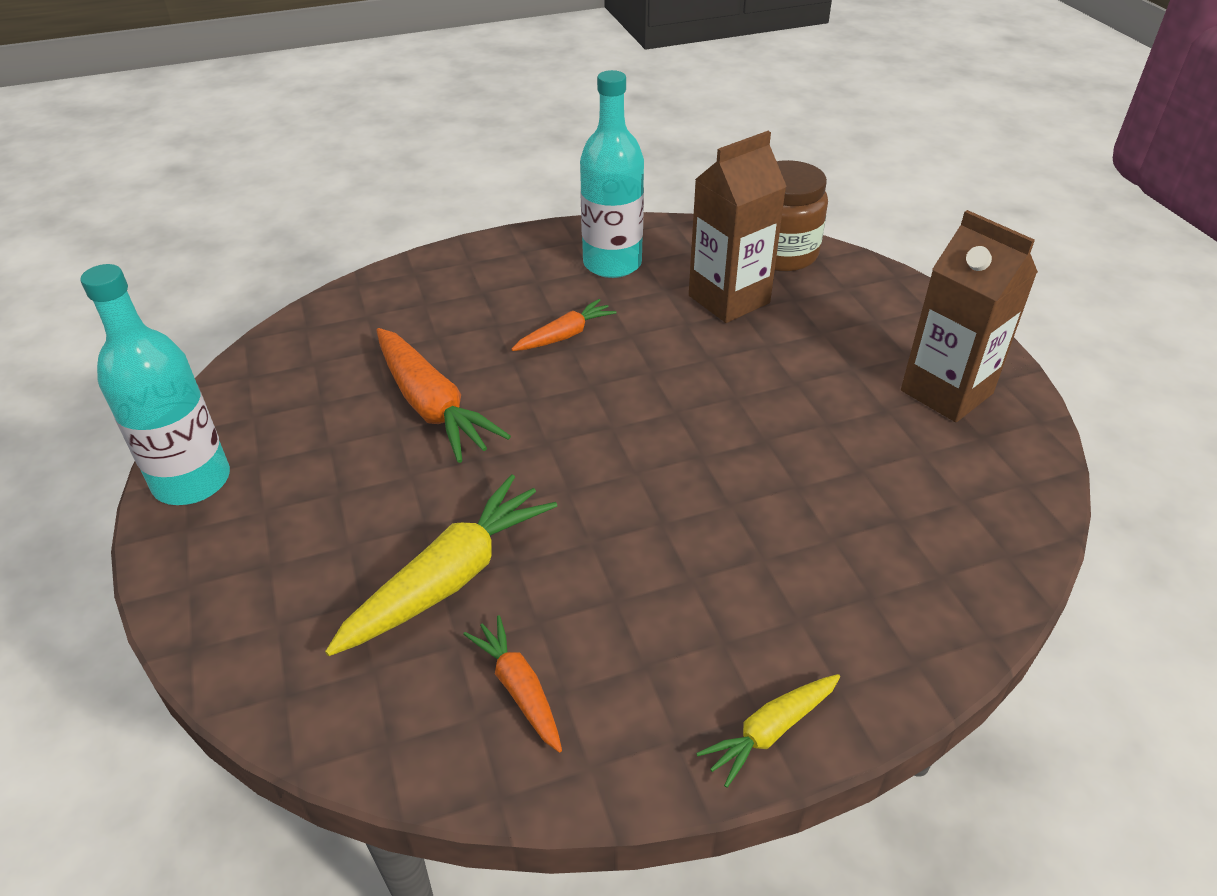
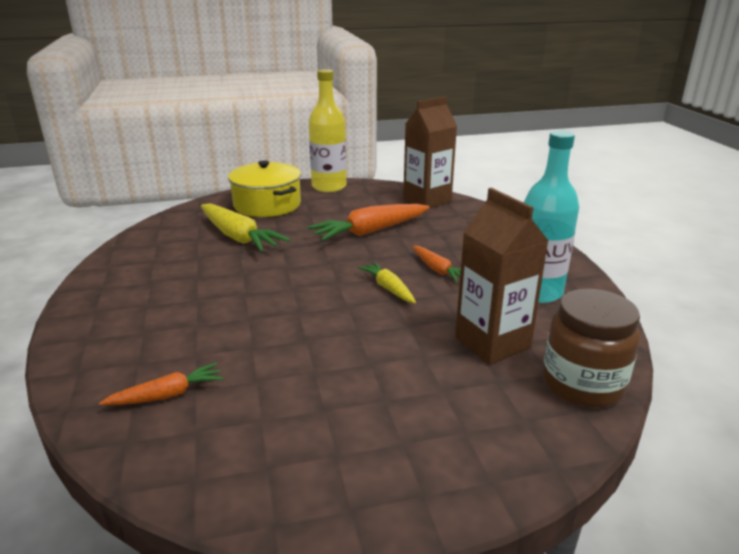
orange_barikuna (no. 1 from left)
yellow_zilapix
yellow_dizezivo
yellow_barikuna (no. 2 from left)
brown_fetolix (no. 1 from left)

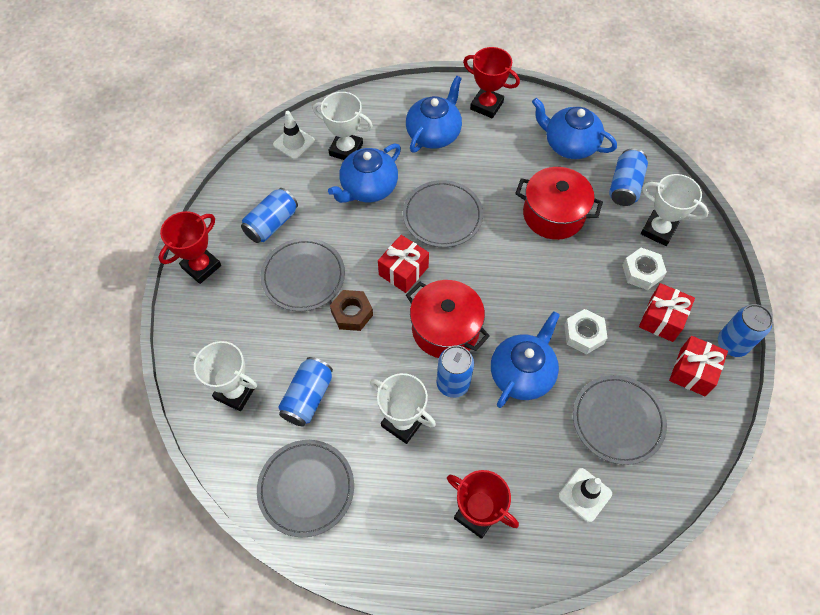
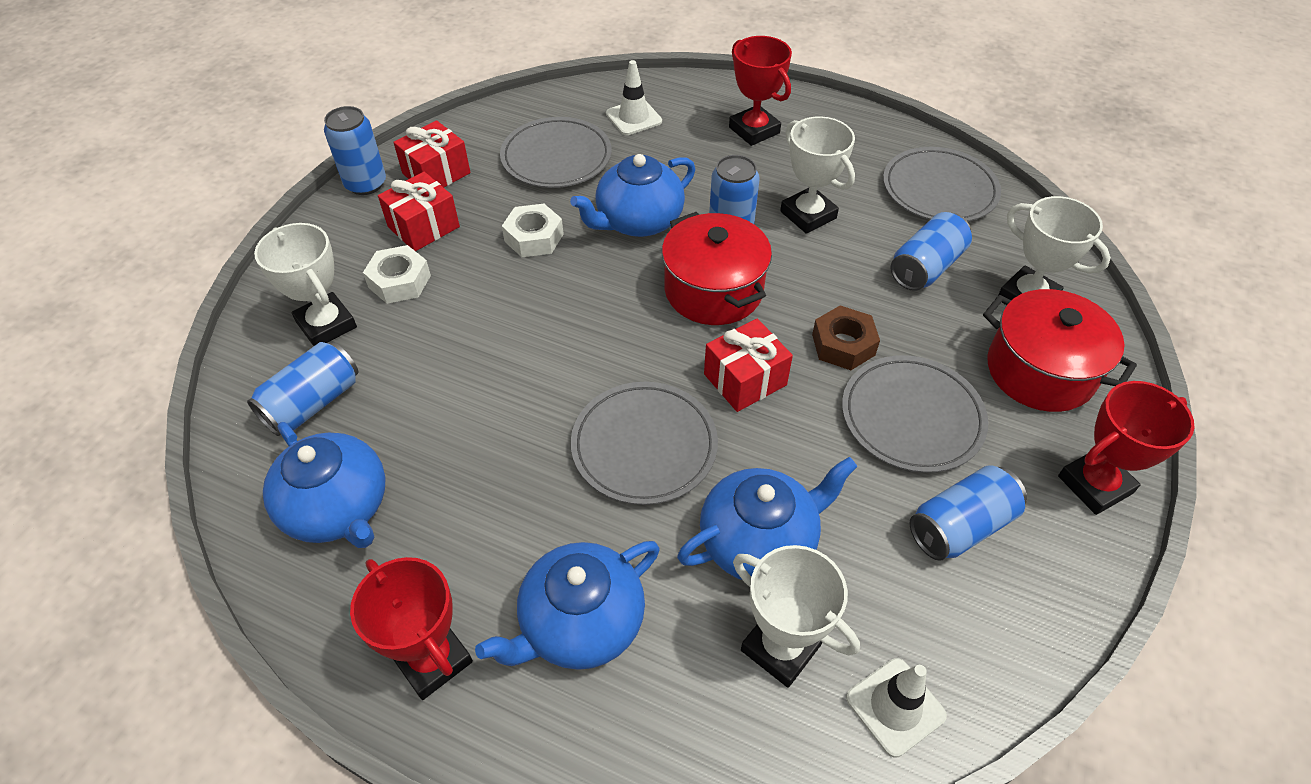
red_zilapix (no. 2 from left)

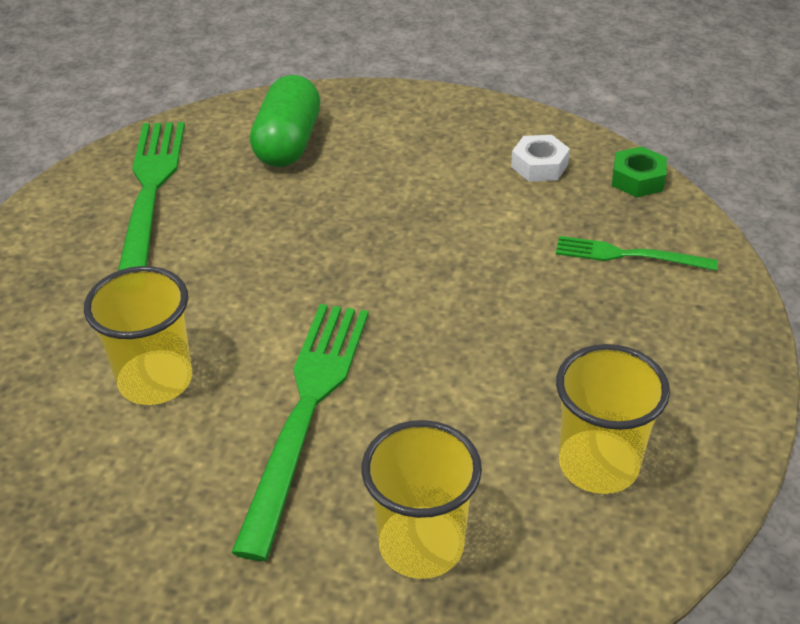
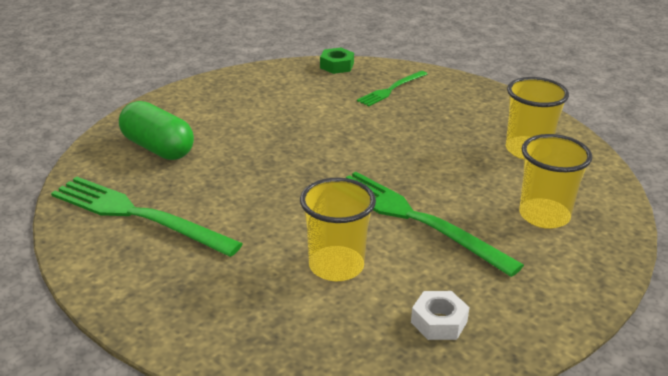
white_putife

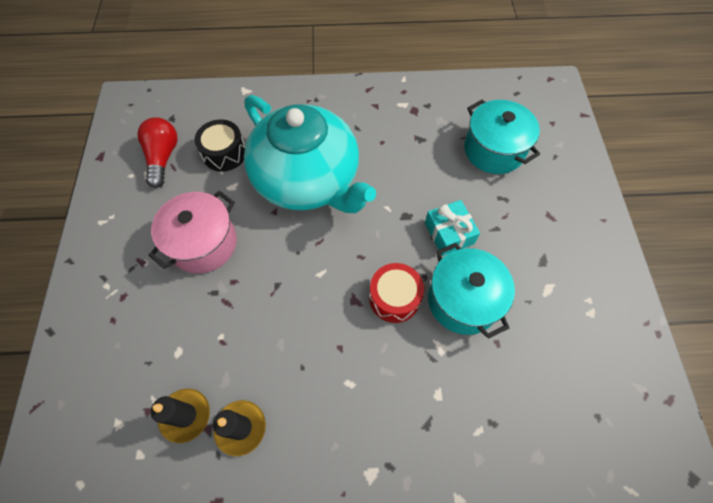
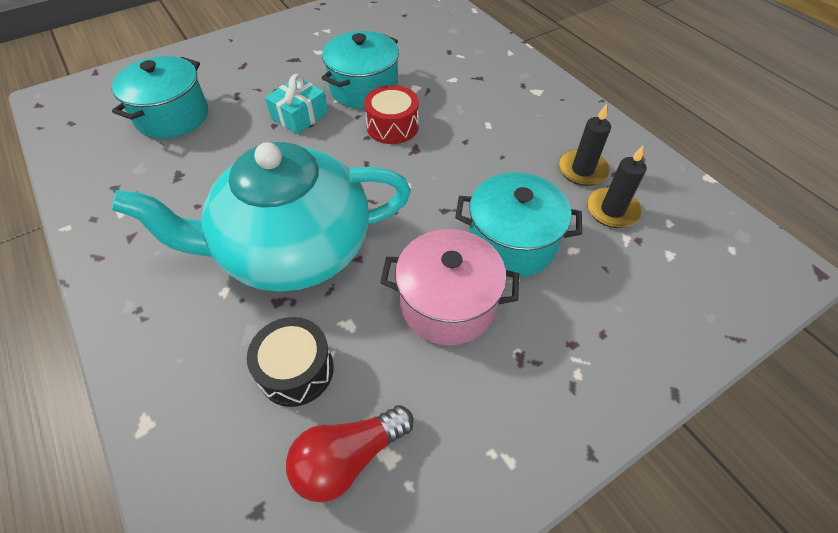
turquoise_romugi
turquoise_zilapix (no. 3 from left)

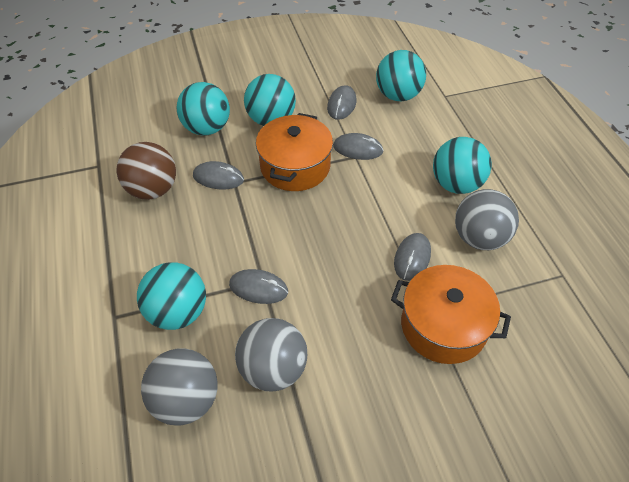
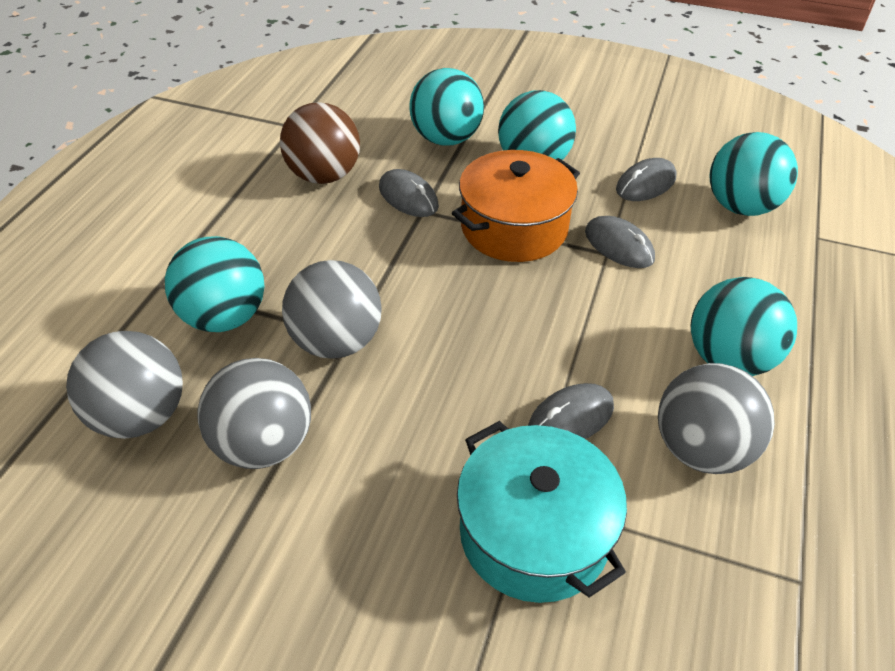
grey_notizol (no. 3 from left)
turquoise_zilapix

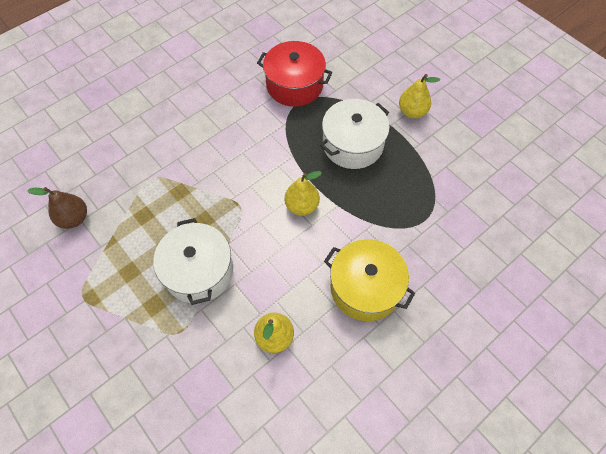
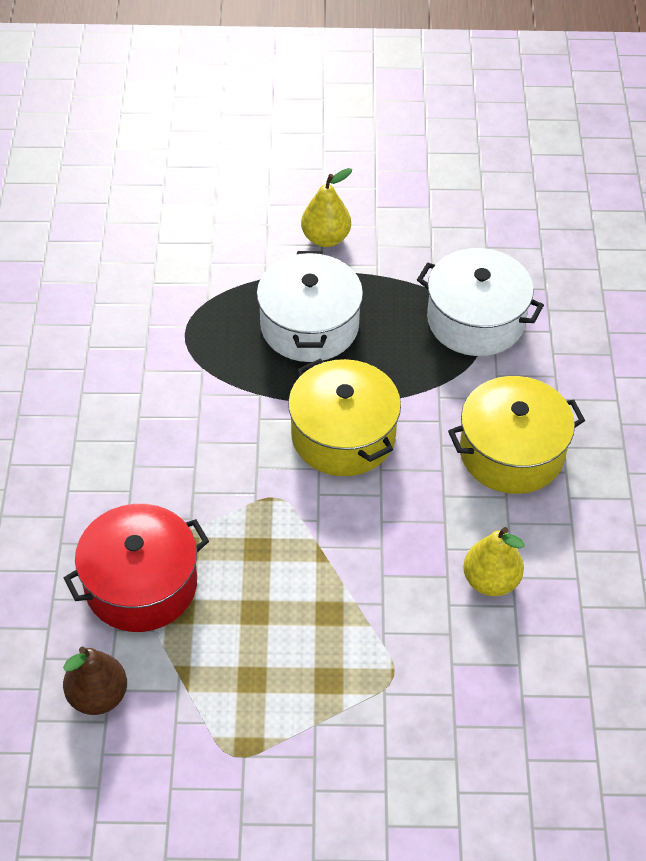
red_zilapix
yellow_zilapix (no. 1 from left)
white_zilapix (no. 2 from left)

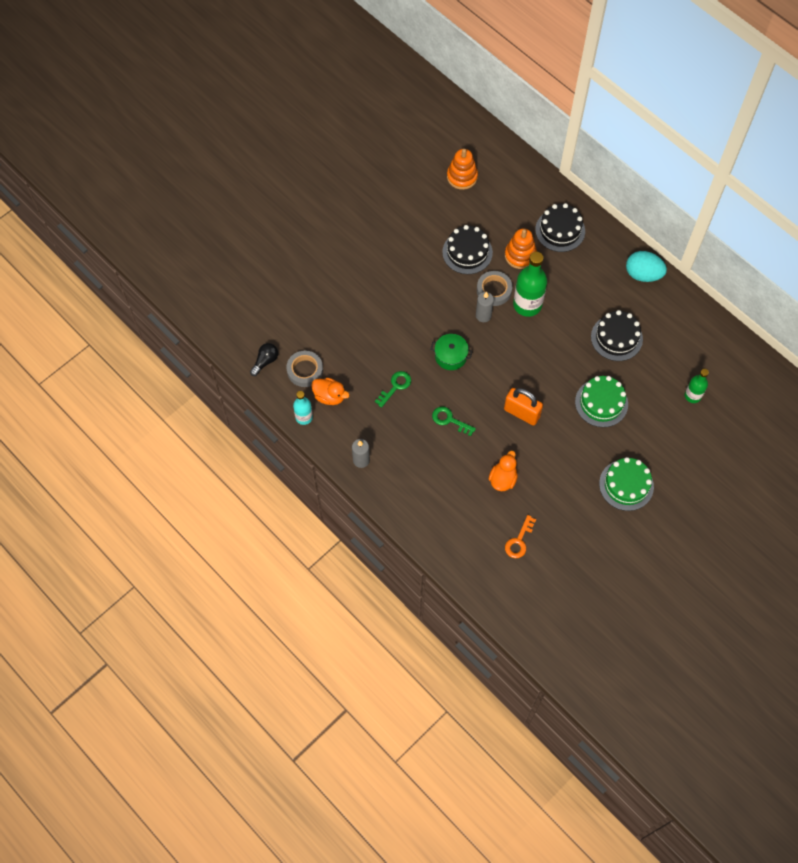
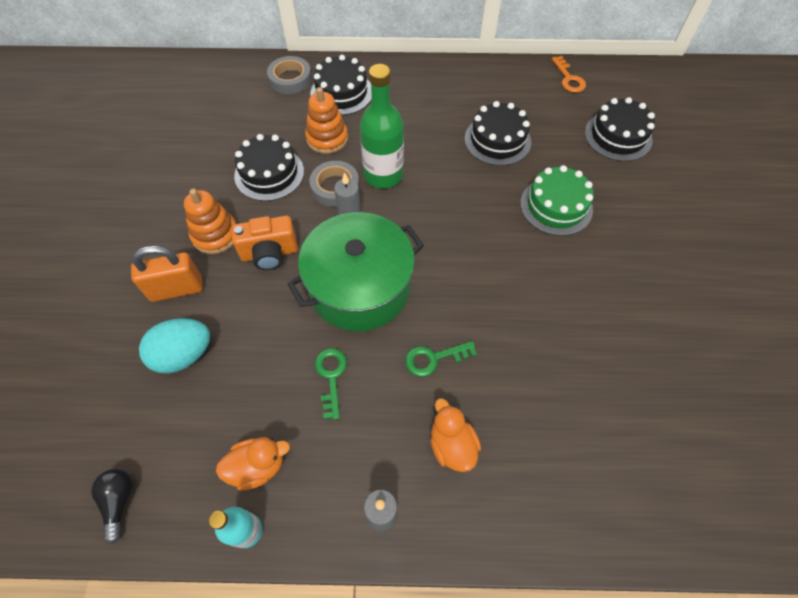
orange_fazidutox
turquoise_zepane
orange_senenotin (no. 1 from left)
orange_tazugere
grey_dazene (no. 1 from left)
green_zilapix
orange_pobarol (no. 2 from left)
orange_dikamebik
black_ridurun (no. 4 from left)
green_ridurun (no. 2 from left in the first image)

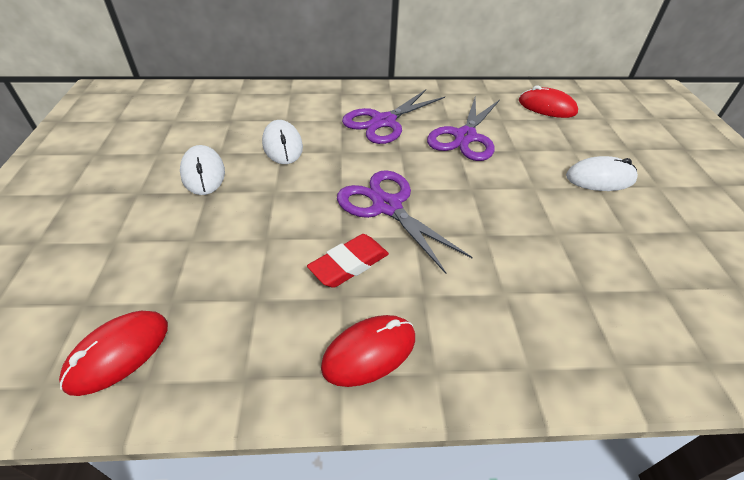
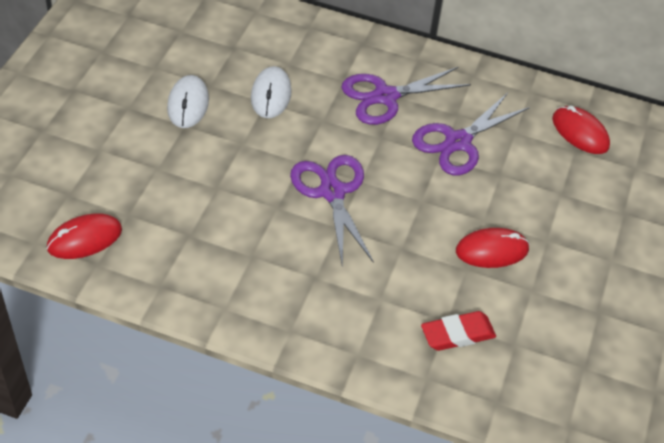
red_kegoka
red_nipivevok (no. 2 from left)
white_nipivevok (no. 3 from left in the first image)

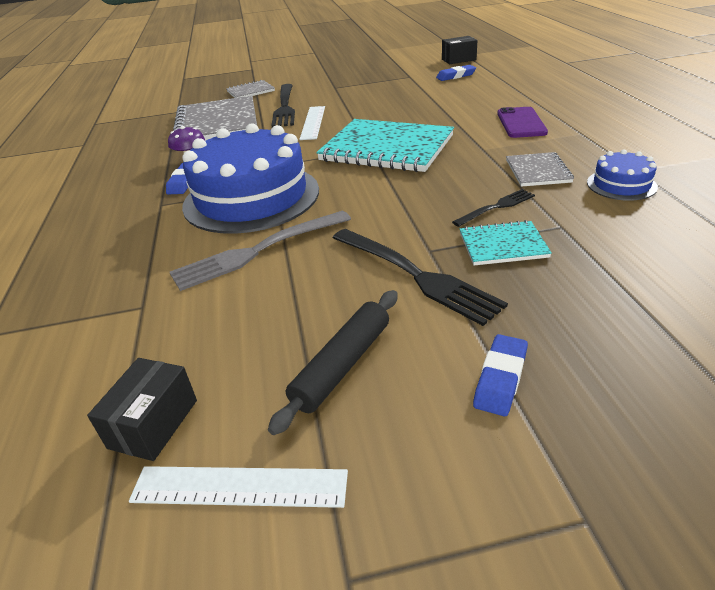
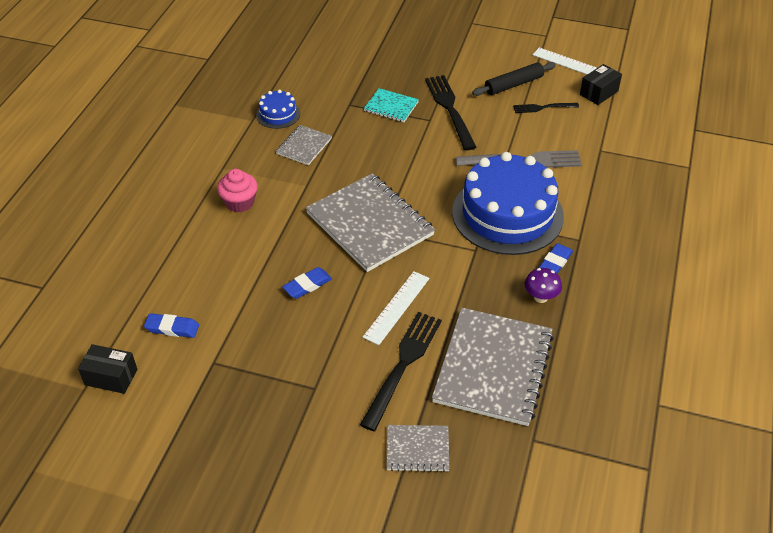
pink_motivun
blue_kegoka (no. 2 from left)
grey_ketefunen (no. 2 from left)
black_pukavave (no. 3 from left)

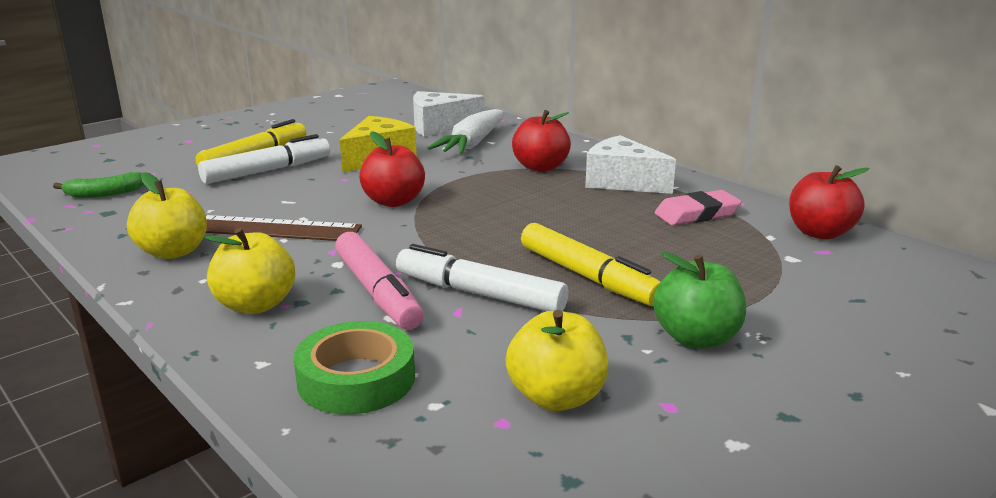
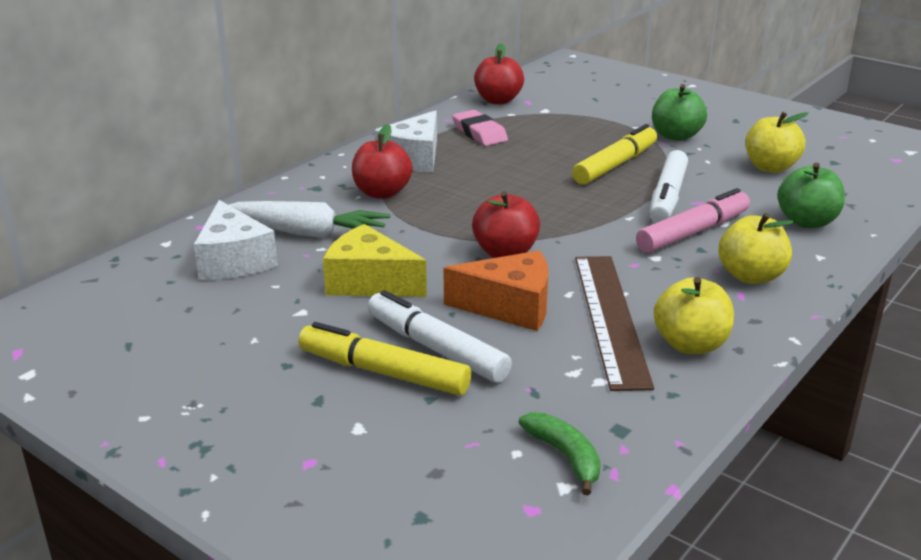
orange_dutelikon
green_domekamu (no. 2 from left)

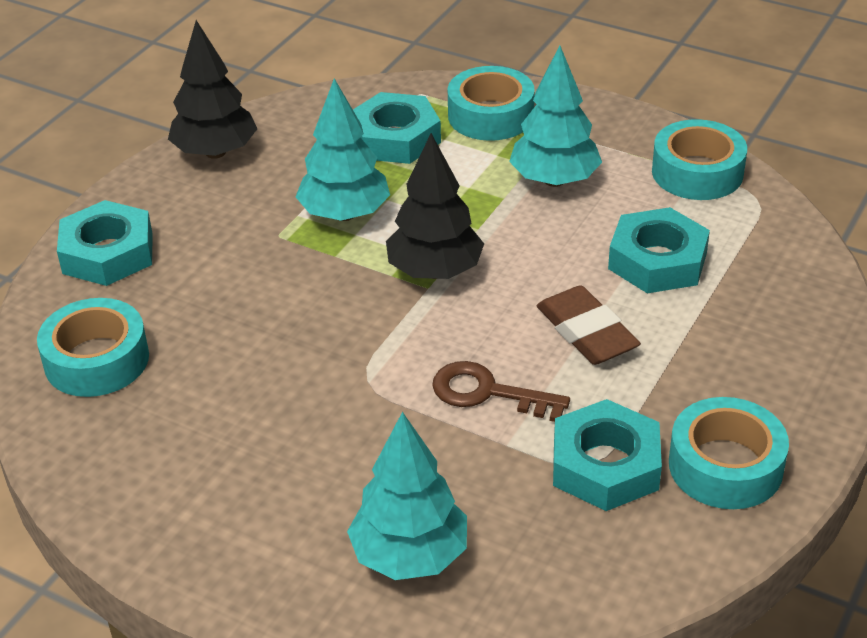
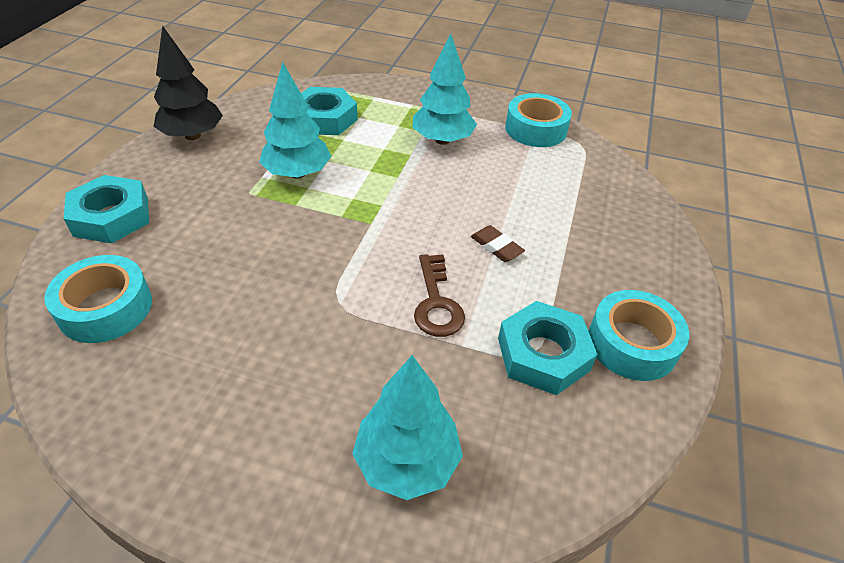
brown_dikamebik
brown_kegoka
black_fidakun (no. 2 from left in the first image)
turquoise_dazene (no. 2 from left in the first image)
turquoise_putife (no. 4 from left in the first image)

